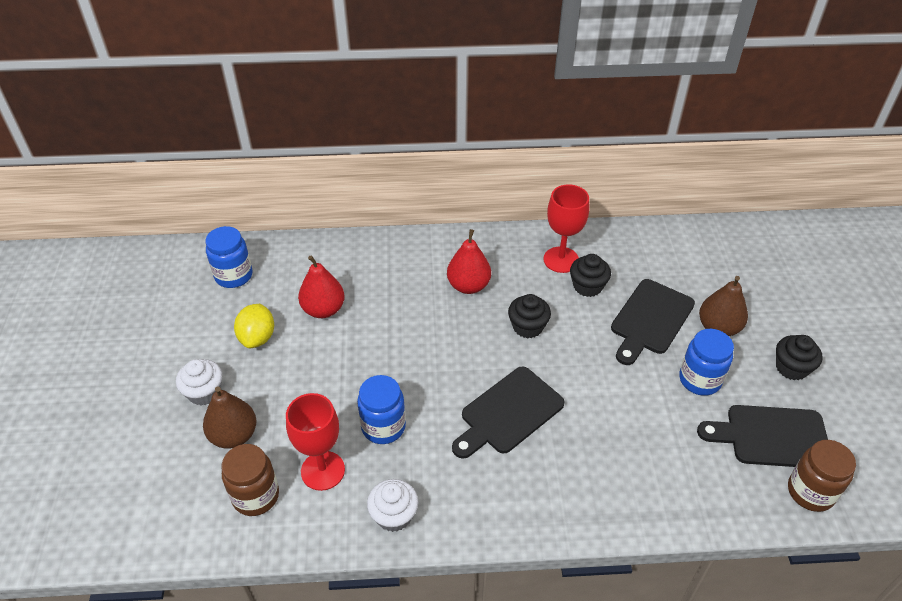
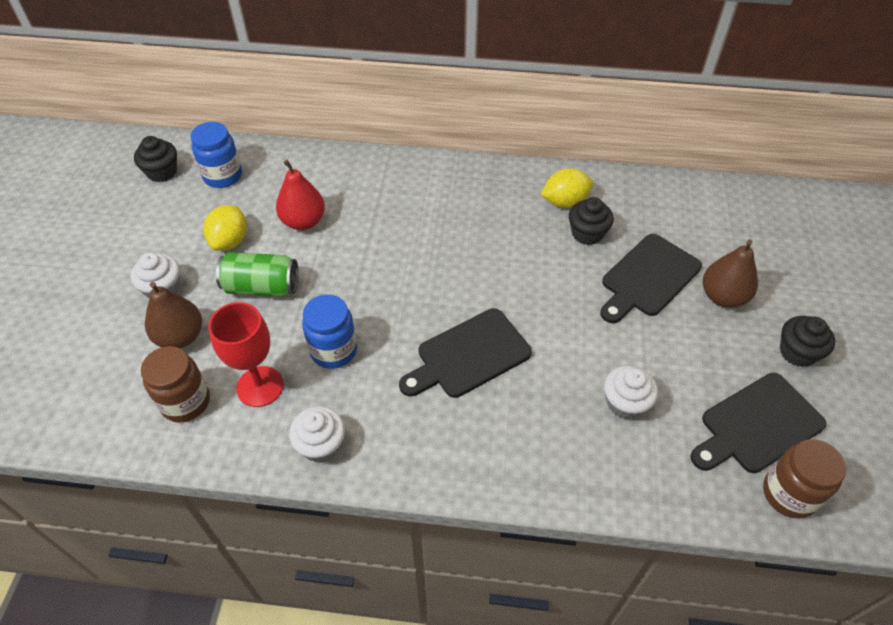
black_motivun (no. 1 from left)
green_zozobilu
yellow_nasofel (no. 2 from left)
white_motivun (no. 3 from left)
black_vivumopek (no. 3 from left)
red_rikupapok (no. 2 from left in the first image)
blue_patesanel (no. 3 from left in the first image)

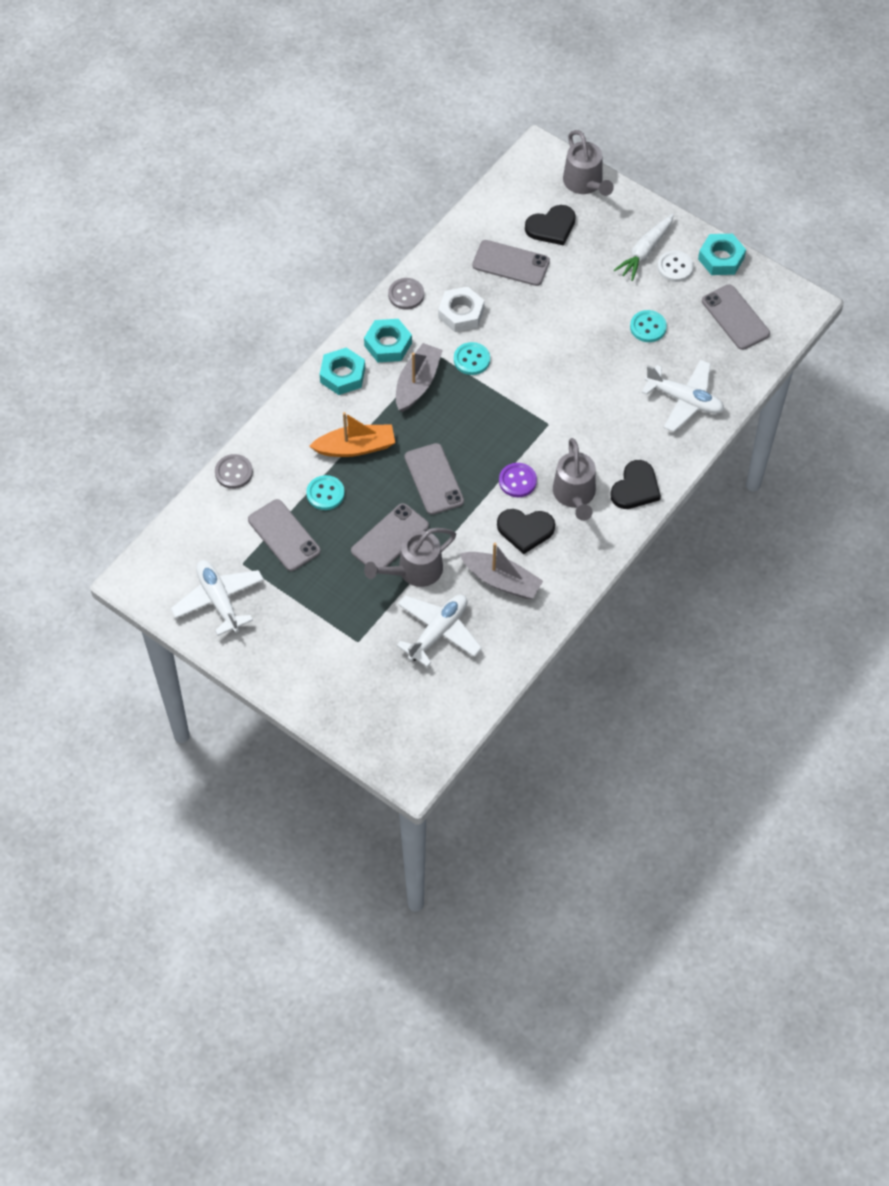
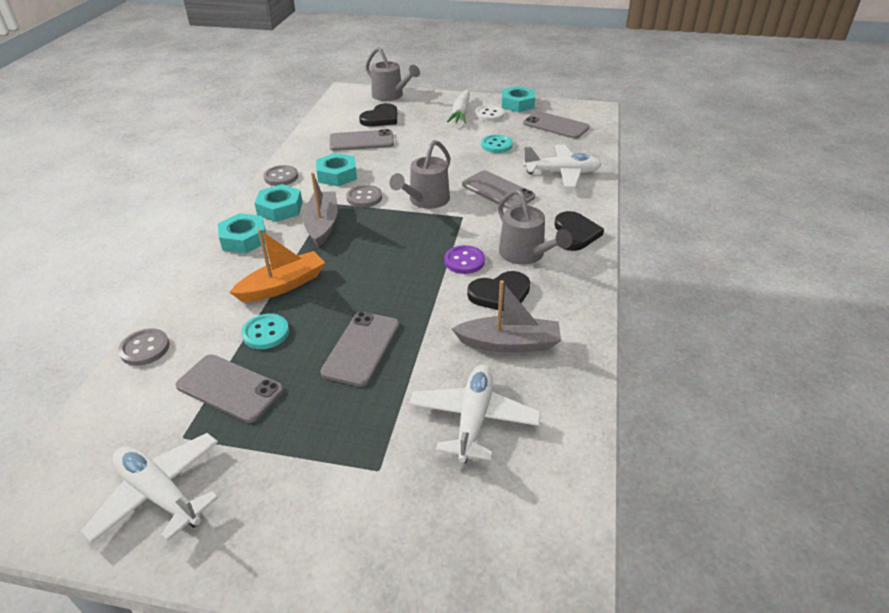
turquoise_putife (no. 3 from left)
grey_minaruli (no. 3 from left)
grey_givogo (no. 2 from left)
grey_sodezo (no. 4 from left)

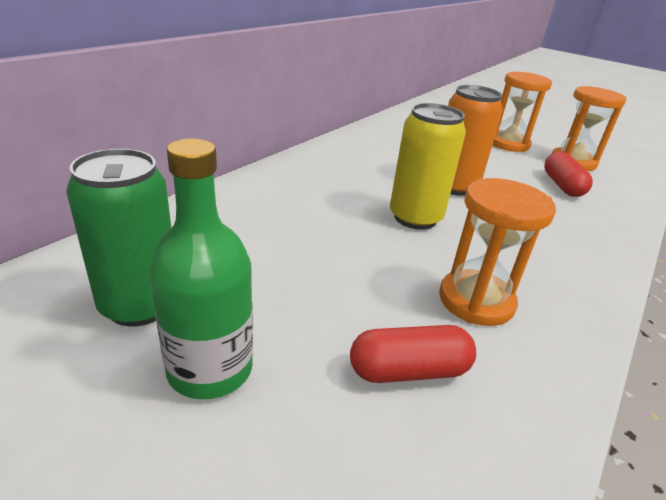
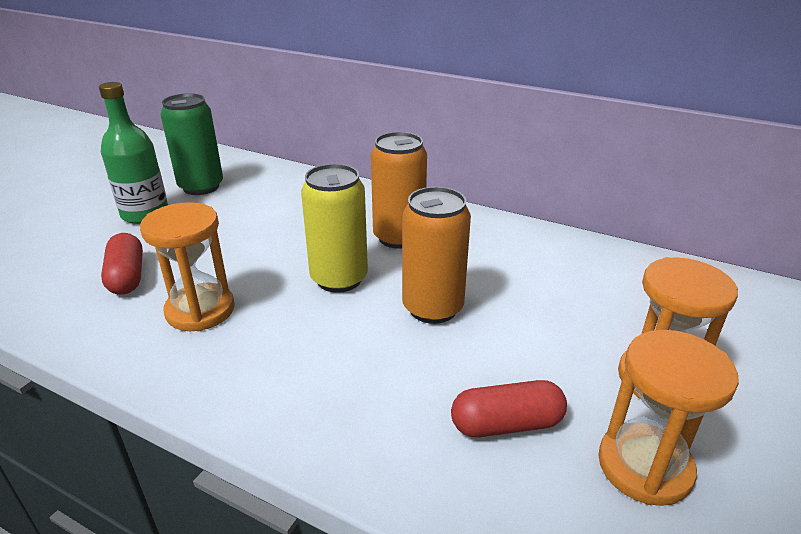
orange_zozobilu (no. 1 from left)

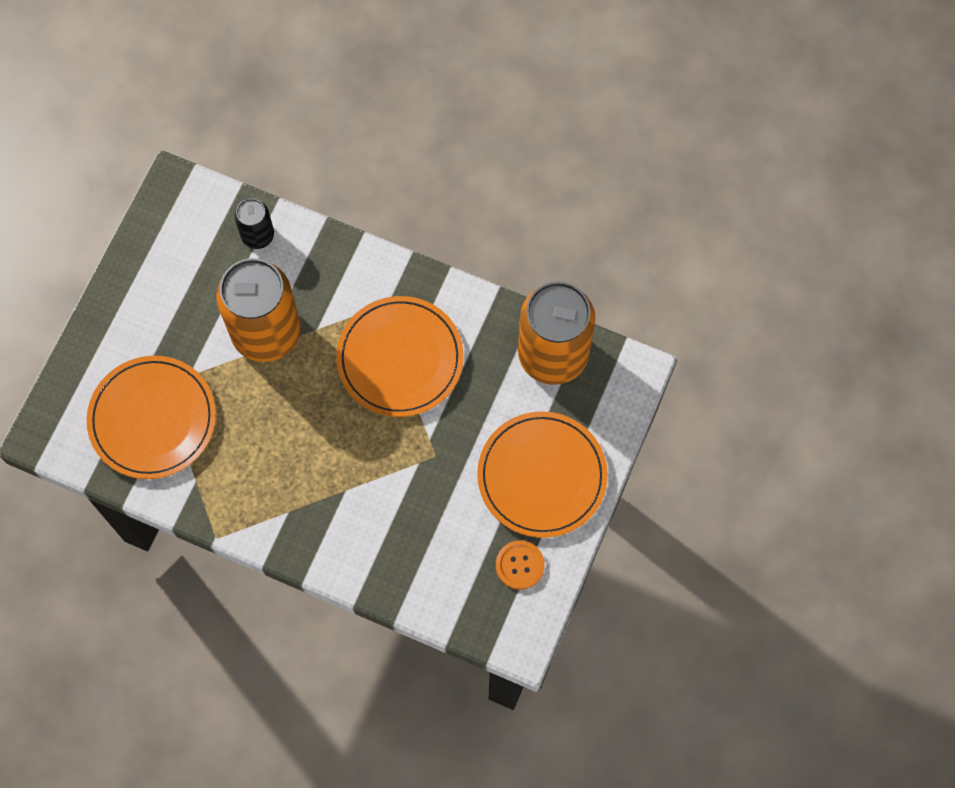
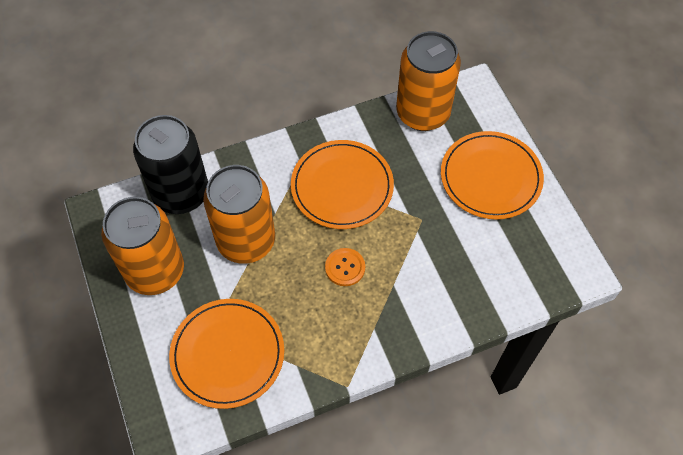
orange_zozobilu (no. 1 from left)
black_zozobilu
orange_minaruli

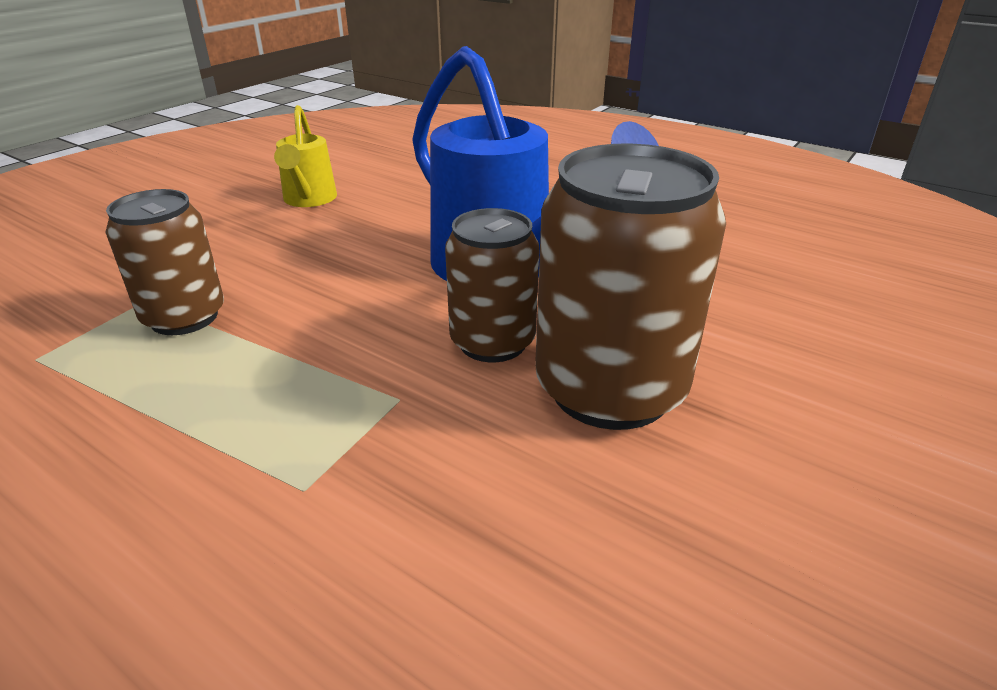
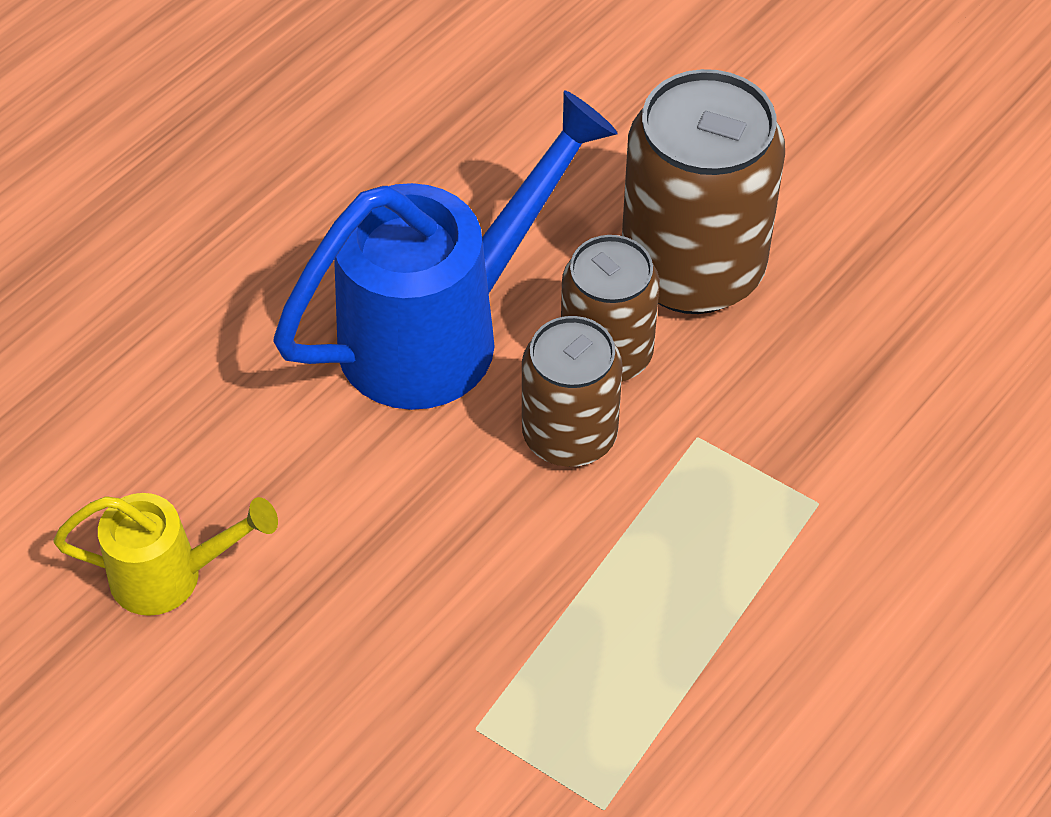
brown_zozobilu (no. 1 from left)

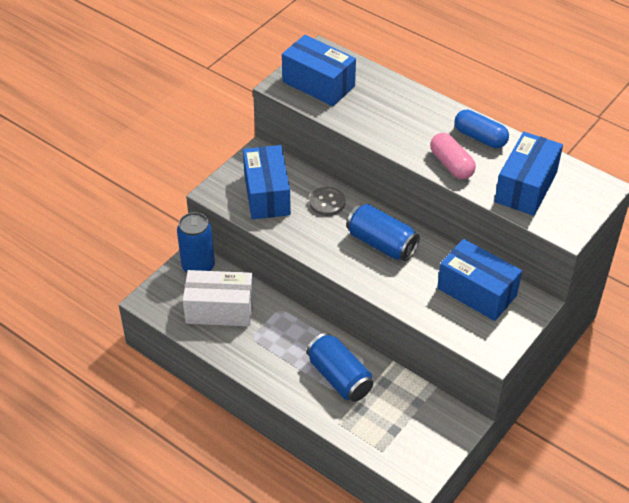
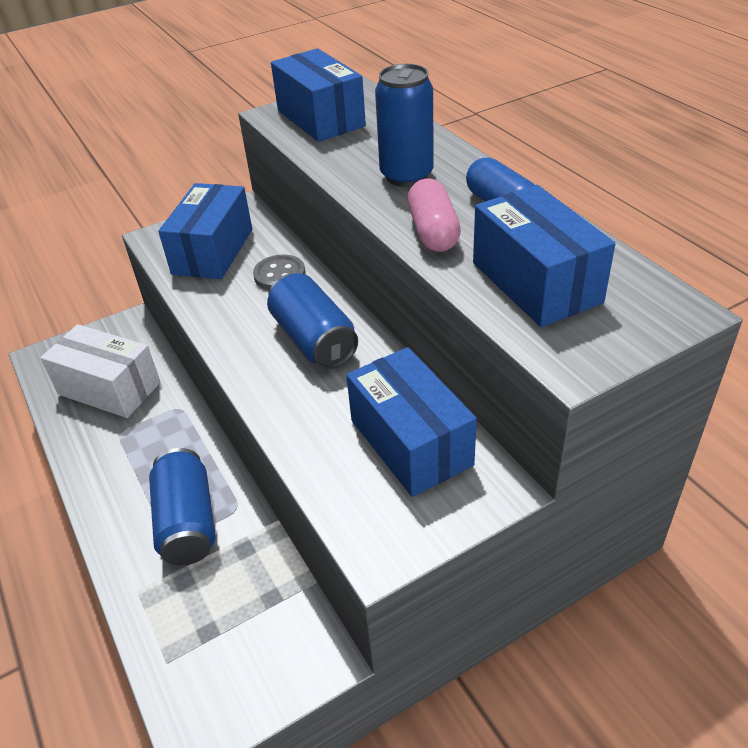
blue_zozobilu (no. 3 from left)
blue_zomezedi (no. 4 from left)

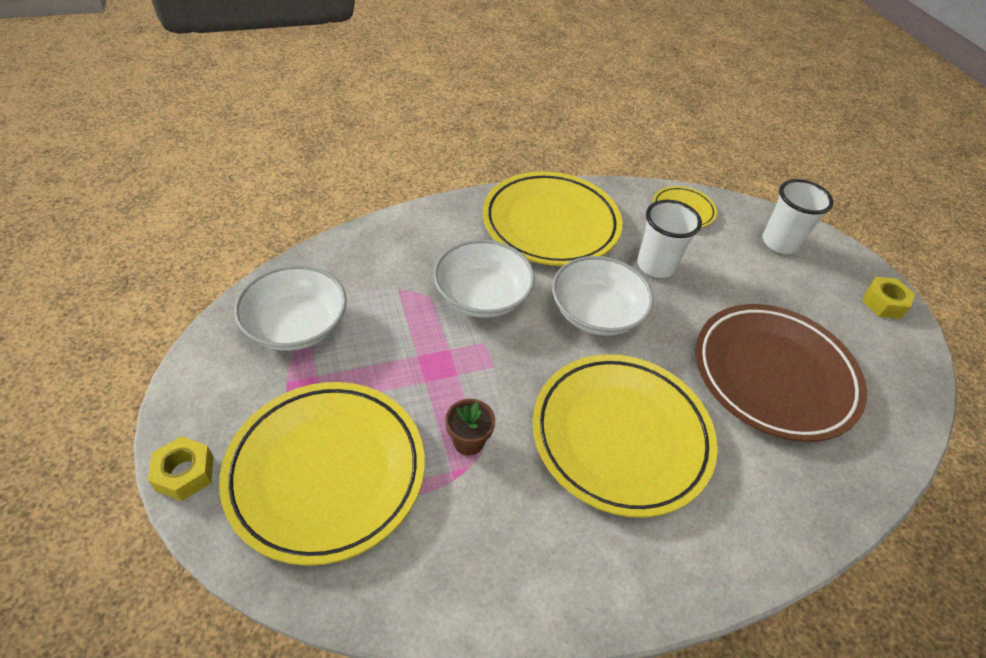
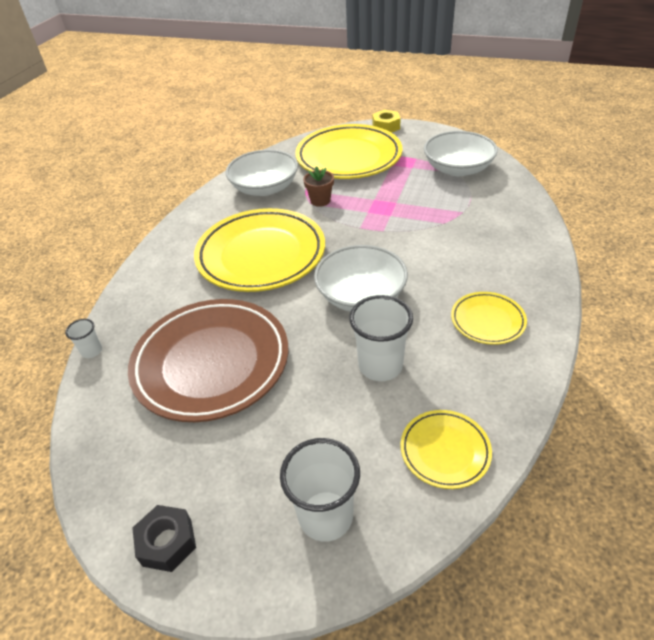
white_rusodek (no. 1 from left)
black_putife
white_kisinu (no. 1 from left)
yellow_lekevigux (no. 4 from left)

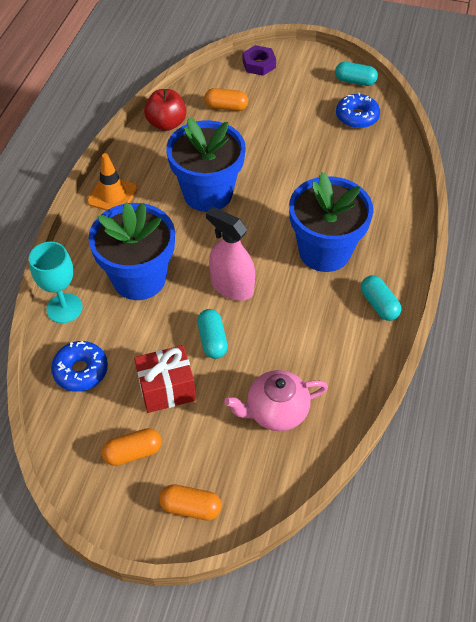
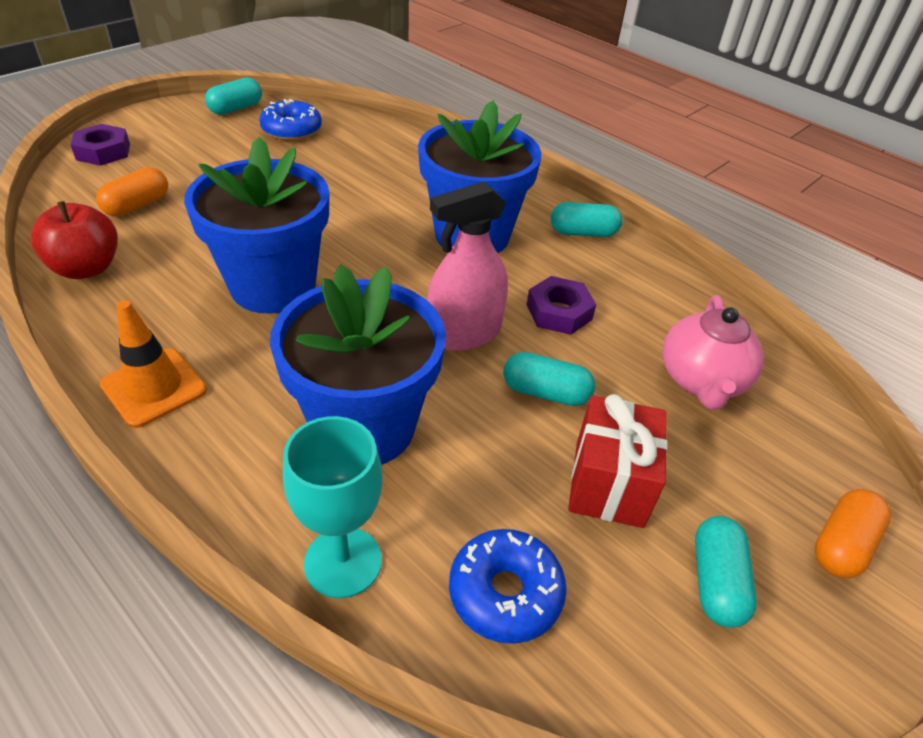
purple_putife (no. 2 from left)
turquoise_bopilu (no. 4 from left)

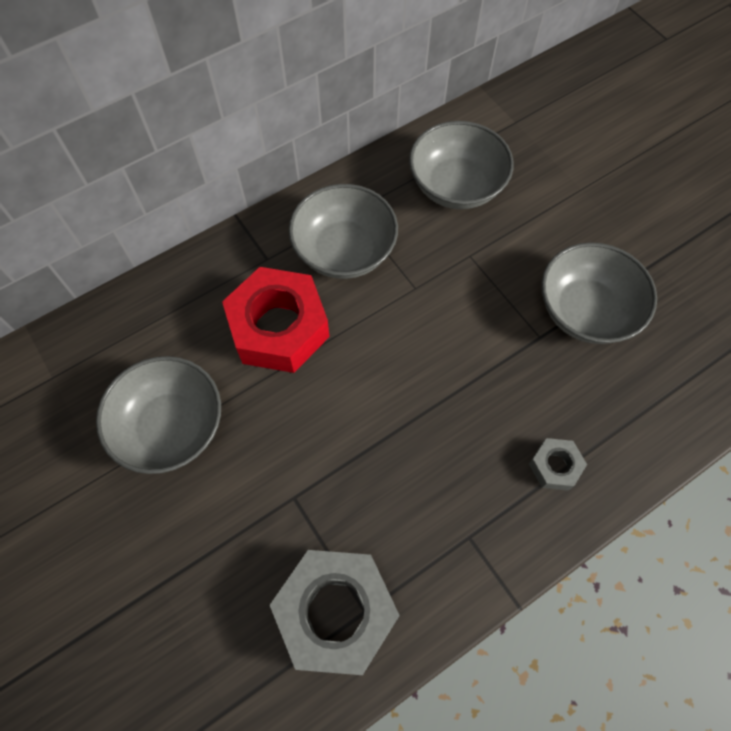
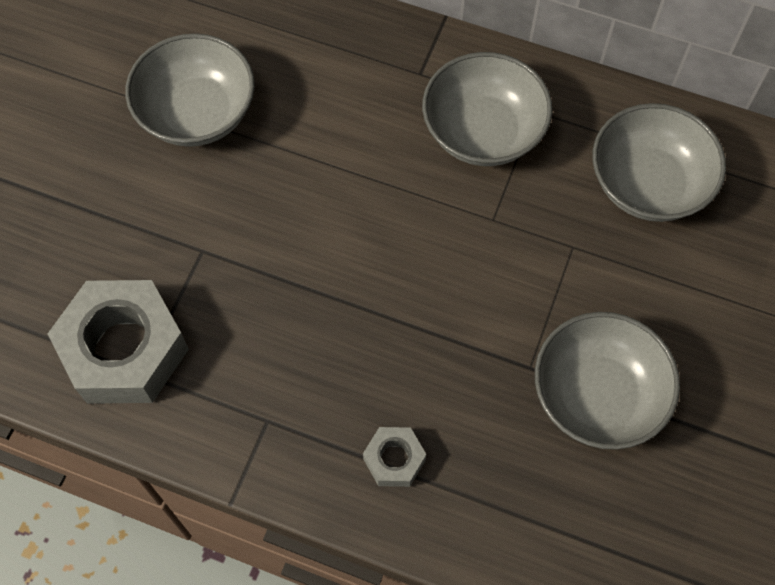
red_putife

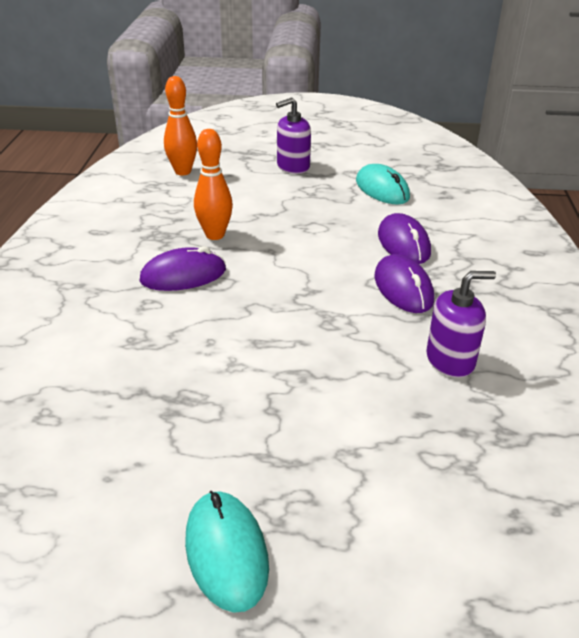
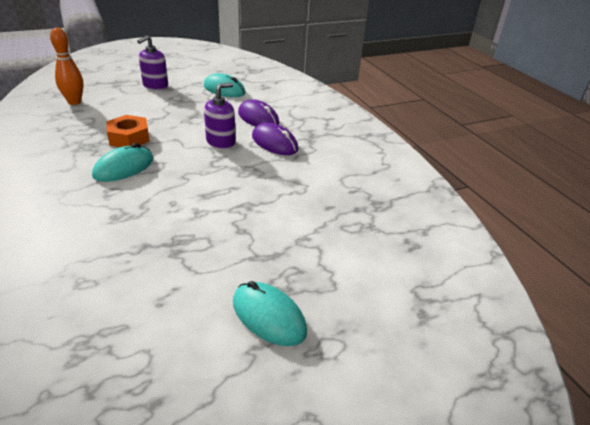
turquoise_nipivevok (no. 1 from left)
orange_putife
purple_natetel (no. 2 from left)

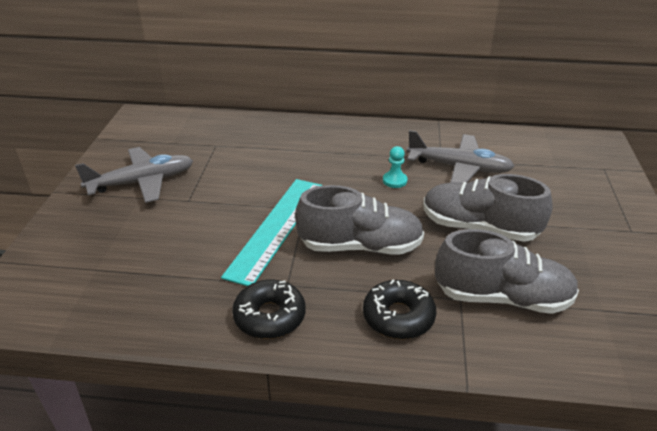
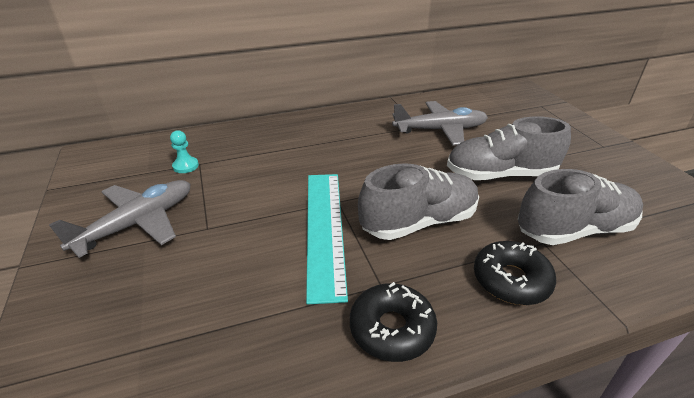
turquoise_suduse

